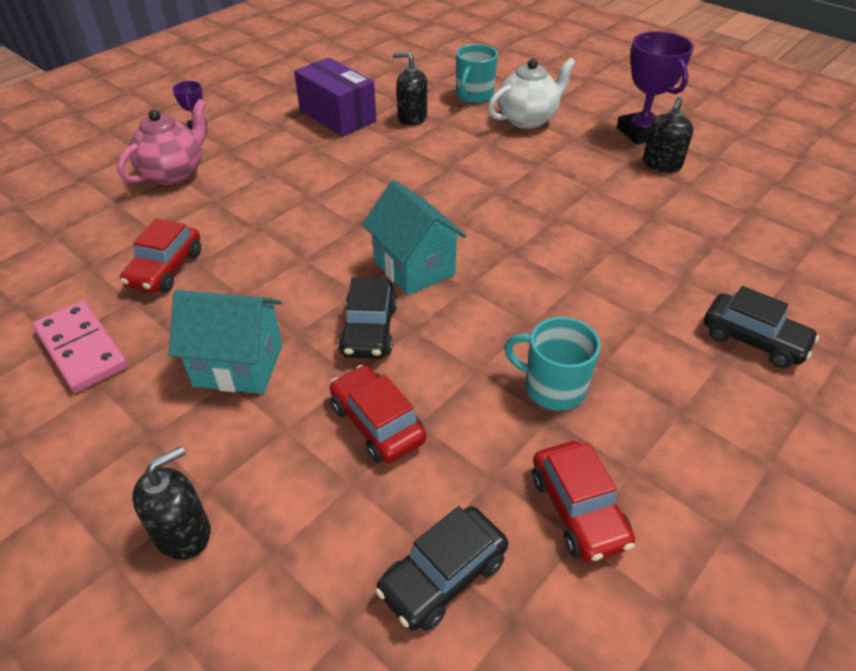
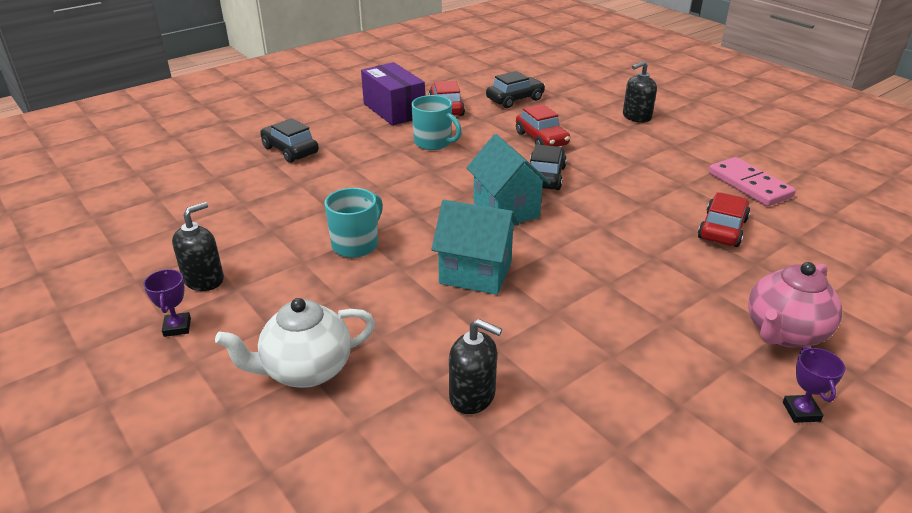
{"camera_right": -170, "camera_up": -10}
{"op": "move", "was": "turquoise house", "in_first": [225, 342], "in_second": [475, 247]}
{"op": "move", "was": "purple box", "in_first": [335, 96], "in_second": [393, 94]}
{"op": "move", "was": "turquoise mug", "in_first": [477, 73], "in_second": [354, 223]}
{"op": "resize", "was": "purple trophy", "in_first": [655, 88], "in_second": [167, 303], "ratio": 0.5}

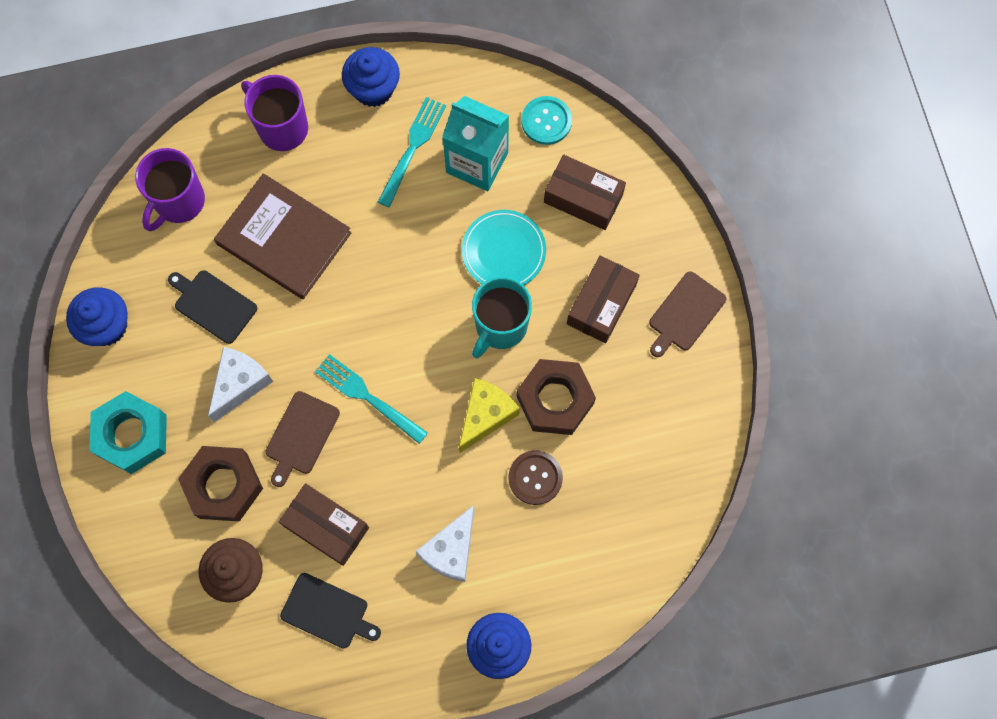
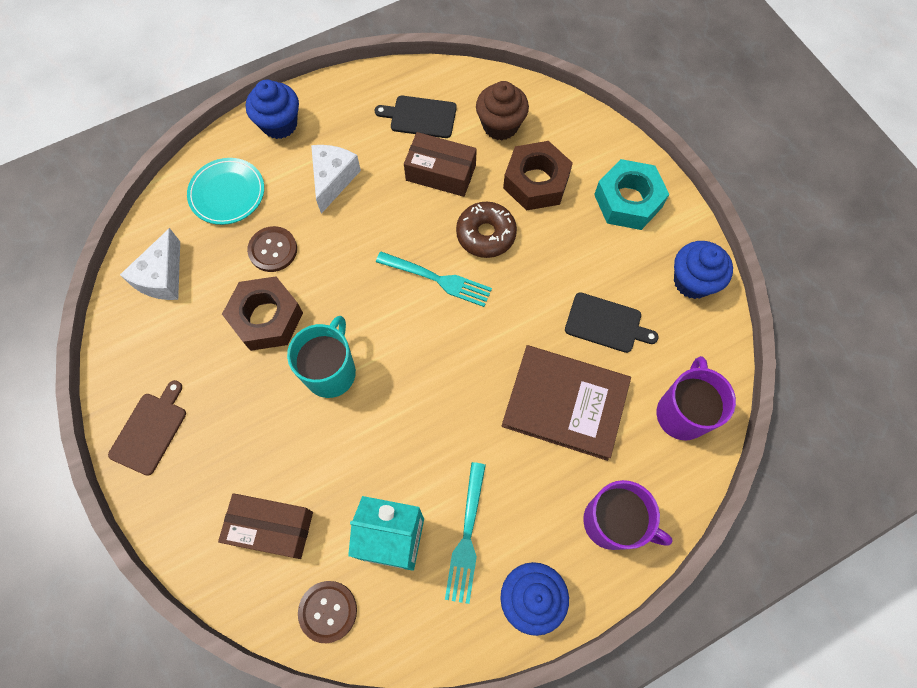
{"camera_right": 165, "camera_up": -5}
{"op": "move", "was": "white cheese", "in_first": [240, 385], "in_second": [150, 264]}
{"op": "replace", "was": "brown cutting board", "now": "brown donut", "in_first": [303, 439], "in_second": [486, 230]}
{"op": "delete", "was": "yellow cheese", "in_first": [489, 415]}
{"op": "move", "was": "turquoise plate", "in_first": [504, 247], "in_second": [225, 191]}
{"op": "recolor", "was": "turquoise button", "now": "brown button", "in_first": [546, 120], "in_second": [327, 612]}
{"op": "delete", "was": "brown box", "in_first": [603, 299]}

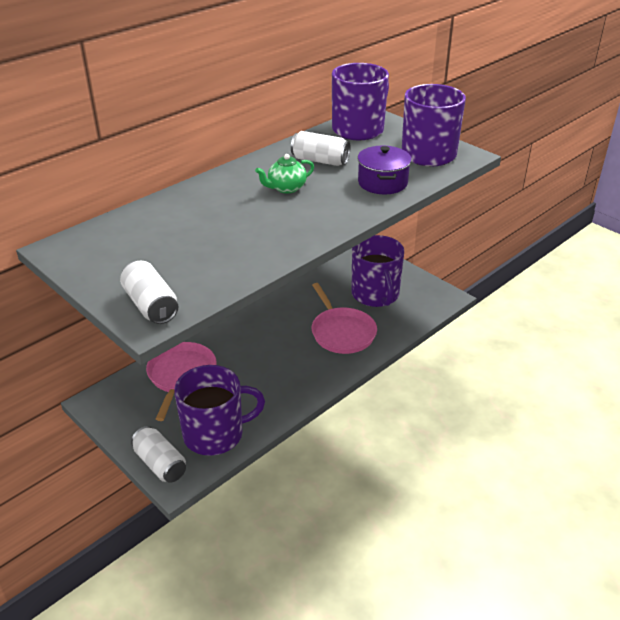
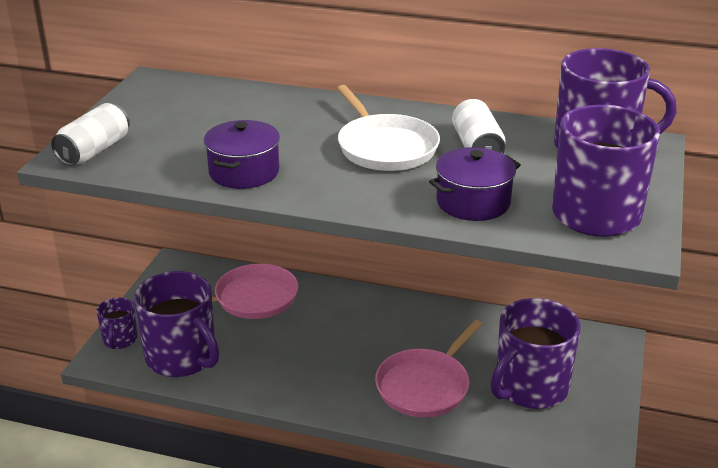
{"camera_right": 60, "camera_up": -5}
{"op": "replace", "was": "white can", "now": "purple mug", "in_first": [158, 454], "in_second": [117, 323]}
{"op": "replace", "was": "green teapot", "now": "white pan", "in_first": [284, 173], "in_second": [388, 128]}
{"op": "insert", "now": "purple pot", "in_second": [242, 154]}

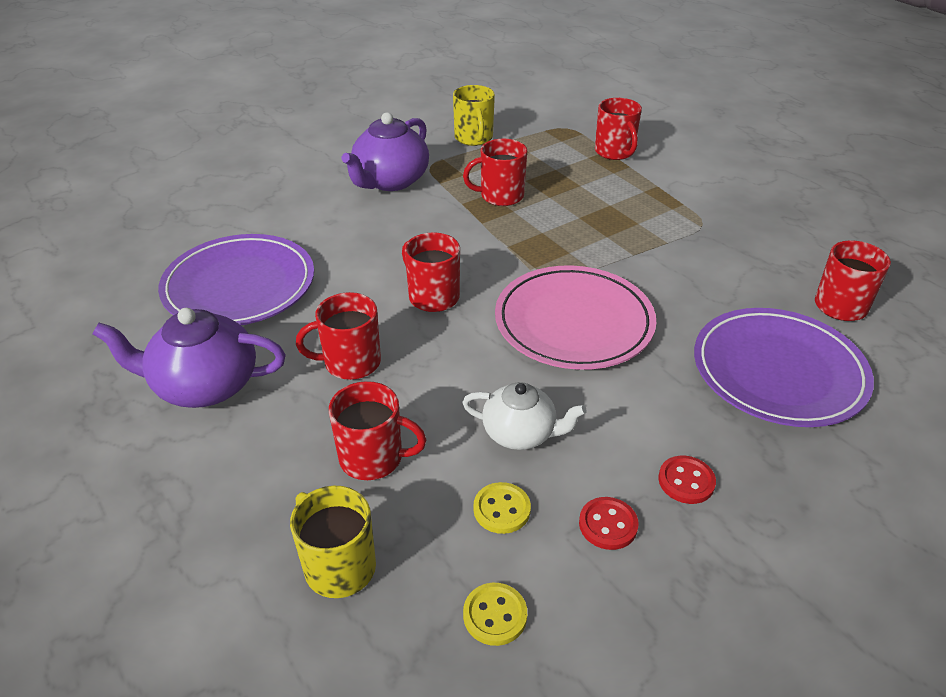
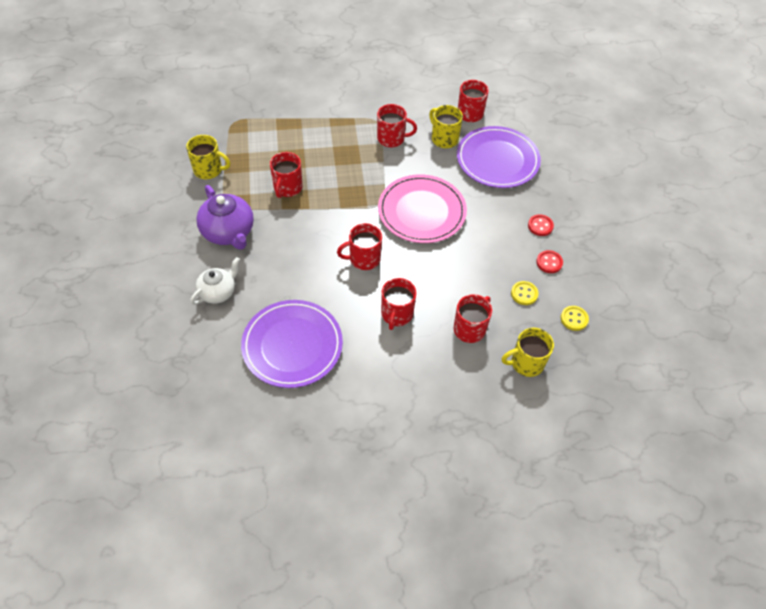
{"camera_right": -65, "camera_up": 15}
{"op": "delete", "was": "purple teapot", "in_first": [189, 358]}
{"op": "move", "was": "white teapot", "in_first": [524, 416], "in_second": [215, 281]}
{"op": "move", "was": "red mug", "in_first": [618, 129], "in_second": [397, 125]}
{"op": "insert", "now": "yellow mug", "in_second": [446, 126]}

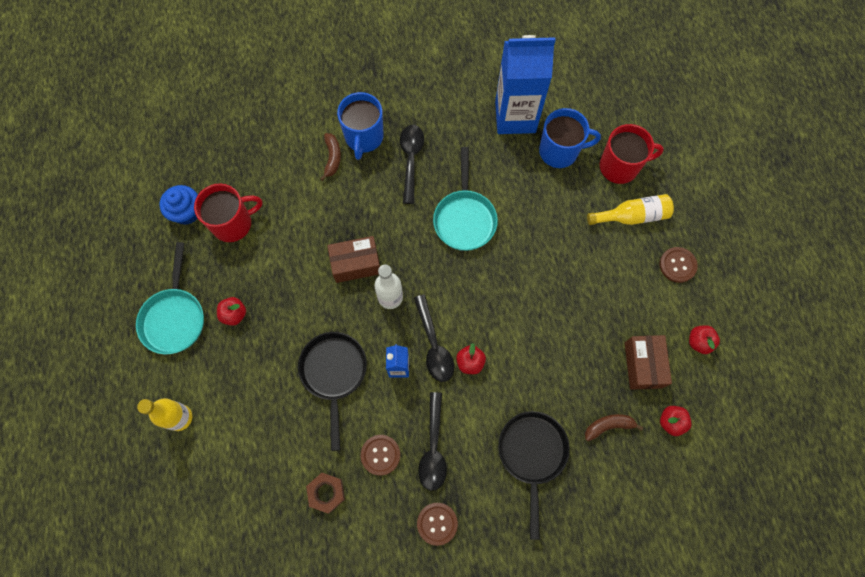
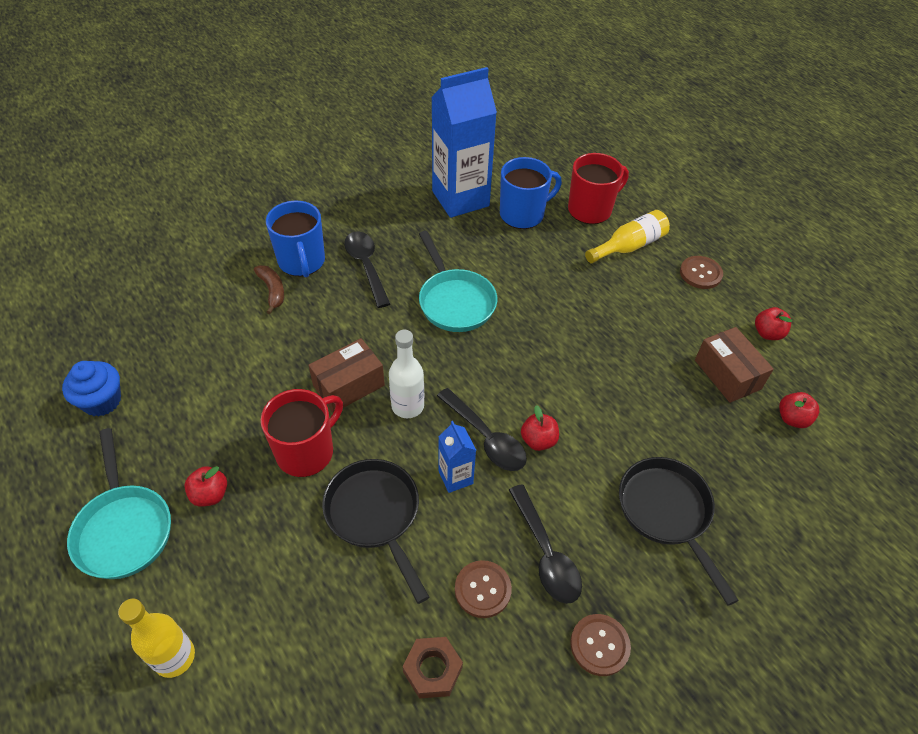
{"camera_right": -25, "camera_up": -20}
{"op": "move", "was": "red mug", "in_first": [228, 212], "in_second": [301, 433]}
{"op": "delete", "was": "brown banana", "in_first": [614, 427]}

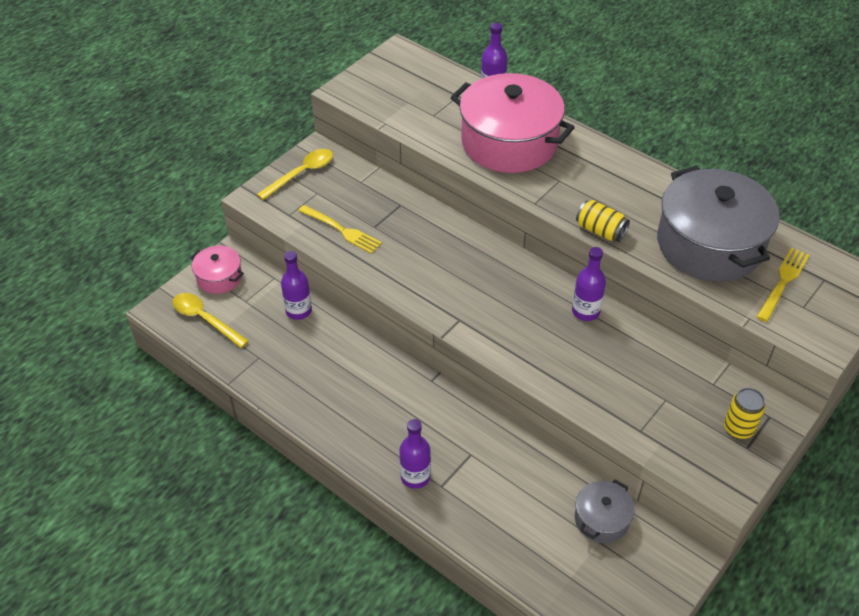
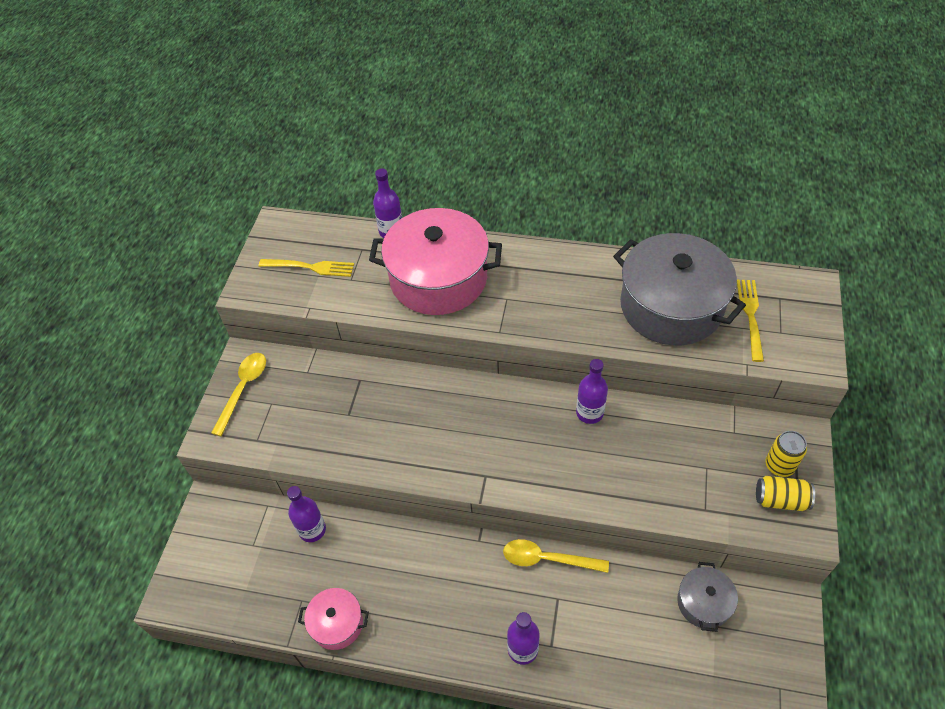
{"camera_right": -25, "camera_up": 5}
{"op": "move", "was": "yellow spoon", "in_first": [210, 320], "in_second": [556, 556]}
{"op": "move", "was": "pink pot", "in_first": [217, 270], "in_second": [333, 619]}
{"op": "move", "was": "yellow fork", "in_first": [340, 229], "in_second": [306, 268]}
{"op": "move", "was": "yellow can", "in_first": [603, 221], "in_second": [785, 493]}

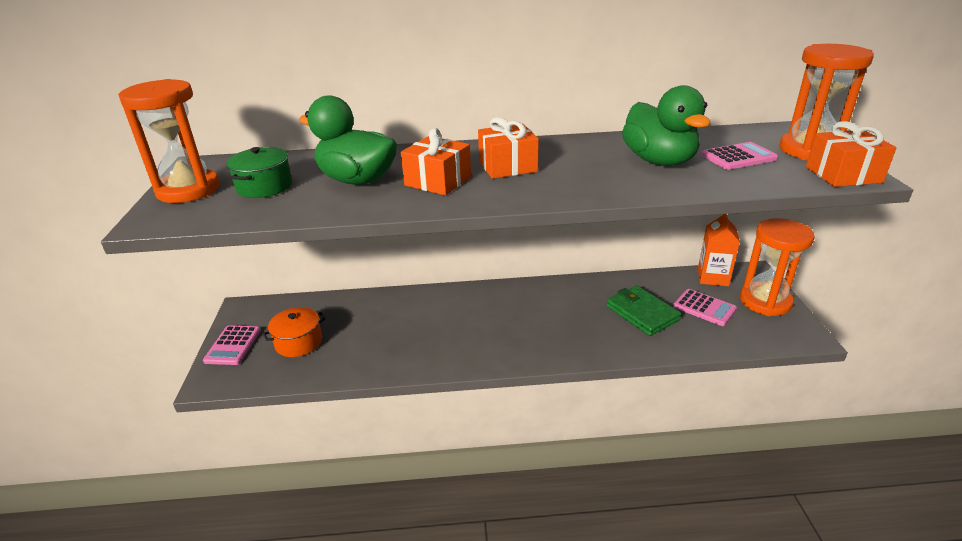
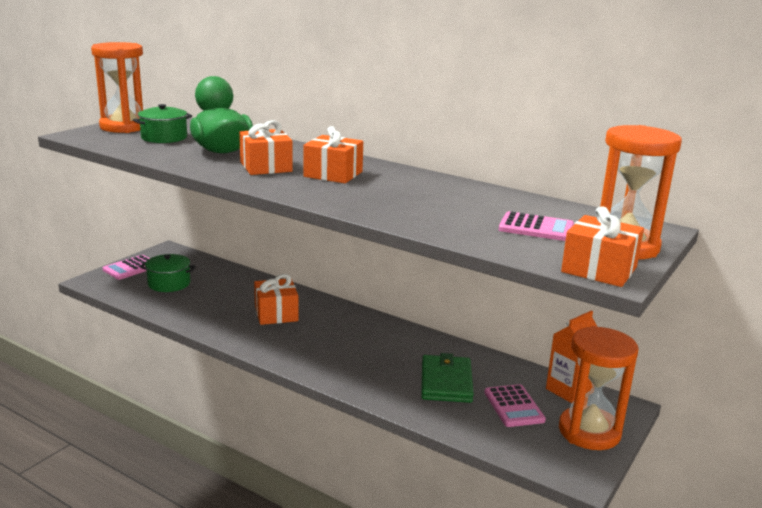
{"camera_right": 35, "camera_up": -10}
{"op": "recolor", "was": "orange pot", "now": "green pot", "in_first": [294, 332], "in_second": [168, 273]}
{"op": "delete", "was": "green duck", "in_first": [666, 125]}
{"op": "insert", "now": "orange gift", "in_second": [276, 299]}

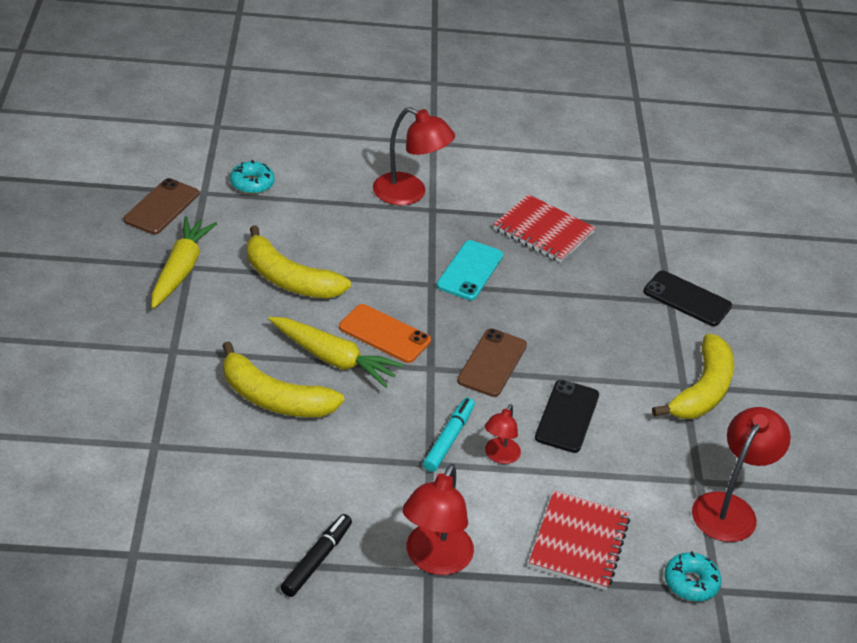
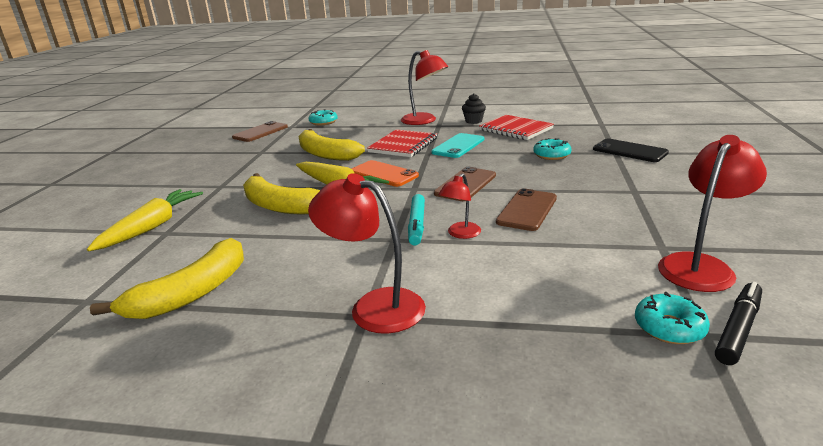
{"camera_right": 15, "camera_up": -15}
{"op": "move", "was": "yellow carrot", "in_first": [184, 262], "in_second": [145, 220]}
{"op": "move", "was": "black marker", "in_first": [316, 555], "in_second": [738, 323]}
{"op": "rotate", "was": "red lamp", "in_first": [438, 519], "in_second": [367, 253], "clockwise": 90}
{"op": "rotate", "was": "turquoise marker", "in_first": [449, 434], "in_second": [416, 219], "clockwise": 150}
{"op": "move", "was": "red notebook", "in_first": [579, 540], "in_second": [402, 143]}
{"op": "recolor", "was": "black phone", "now": "brown phone", "in_first": [567, 416], "in_second": [526, 209]}
{"op": "move", "was": "yellow banana", "in_first": [693, 376], "in_second": [167, 278]}
{"op": "insert", "now": "black cupcake", "in_second": [474, 108]}
{"op": "insert", "now": "turquoise donut", "in_second": [552, 149]}

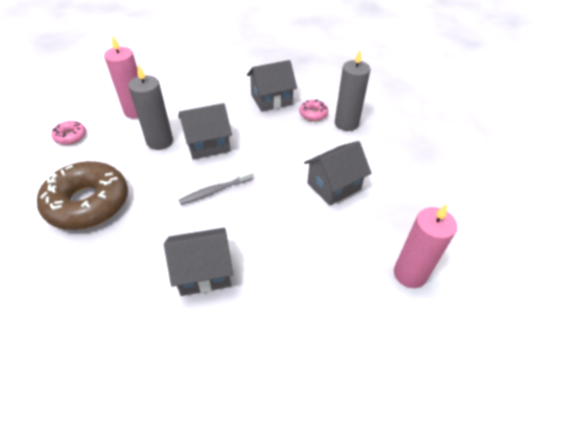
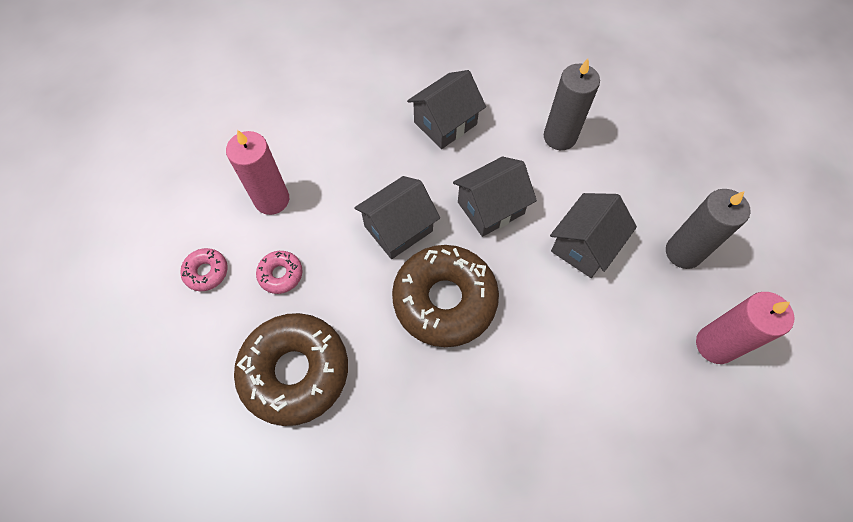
{"camera_right": -15, "camera_up": 15}
{"op": "move", "was": "grey candle", "in_first": [150, 107], "in_second": [708, 229]}
{"op": "move", "was": "grey house", "in_first": [198, 262], "in_second": [495, 197]}
{"op": "replace", "was": "grey toothbrush", "now": "brown donut", "in_first": [216, 187], "in_second": [445, 296]}
{"op": "move", "was": "pink donut", "in_first": [313, 110], "in_second": [279, 272]}

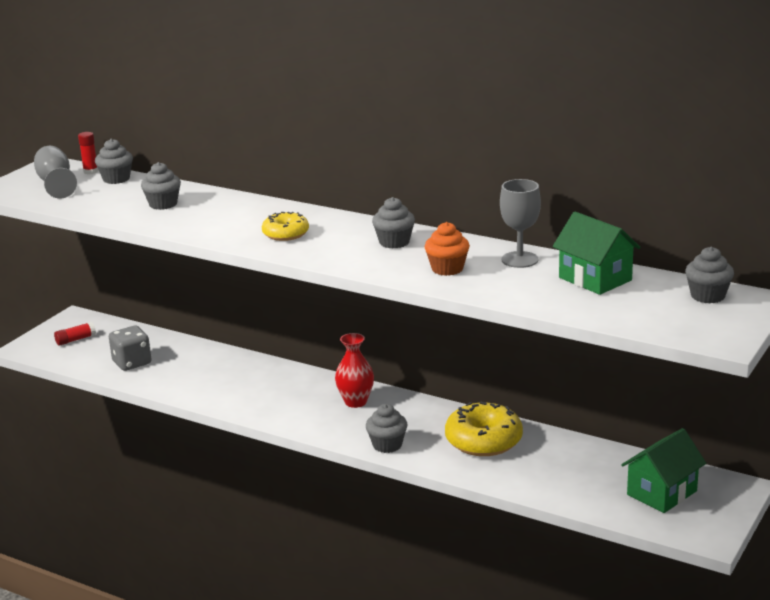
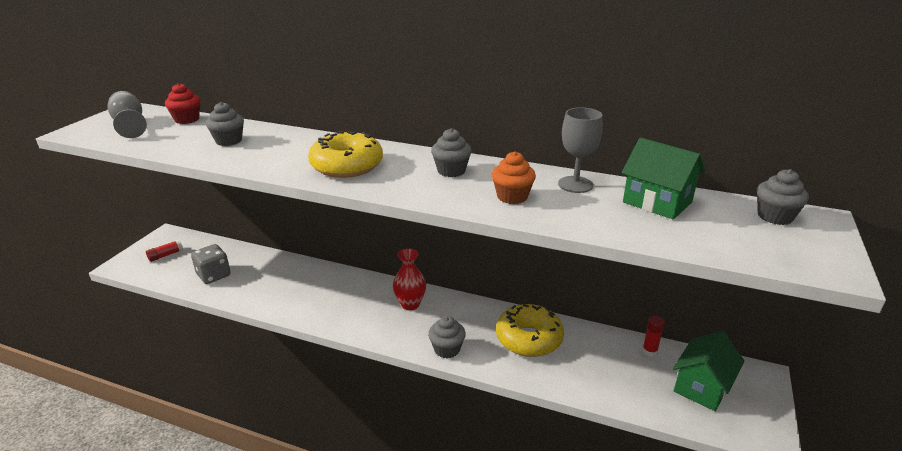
{"camera_right": -10, "camera_up": 5}
{"op": "move", "was": "red glue stick", "in_first": [88, 153], "in_second": [653, 336]}
{"op": "recolor", "was": "grey cupcake", "now": "red cupcake", "in_first": [114, 161], "in_second": [183, 103]}
{"op": "resize", "was": "yellow donut", "in_first": [285, 226], "in_second": [345, 154], "ratio": 1.66}

